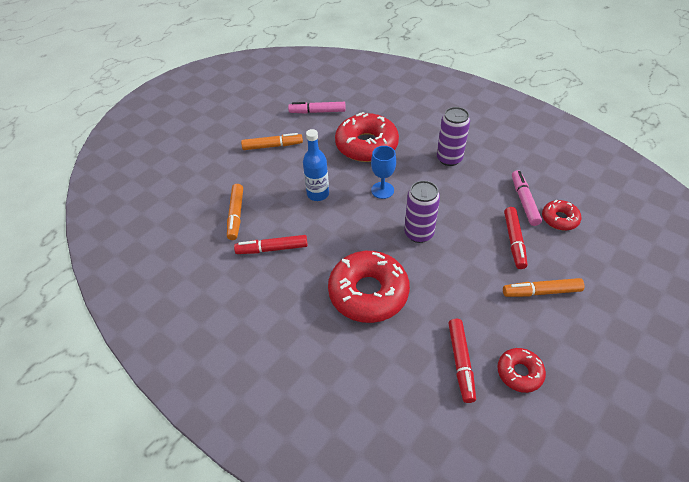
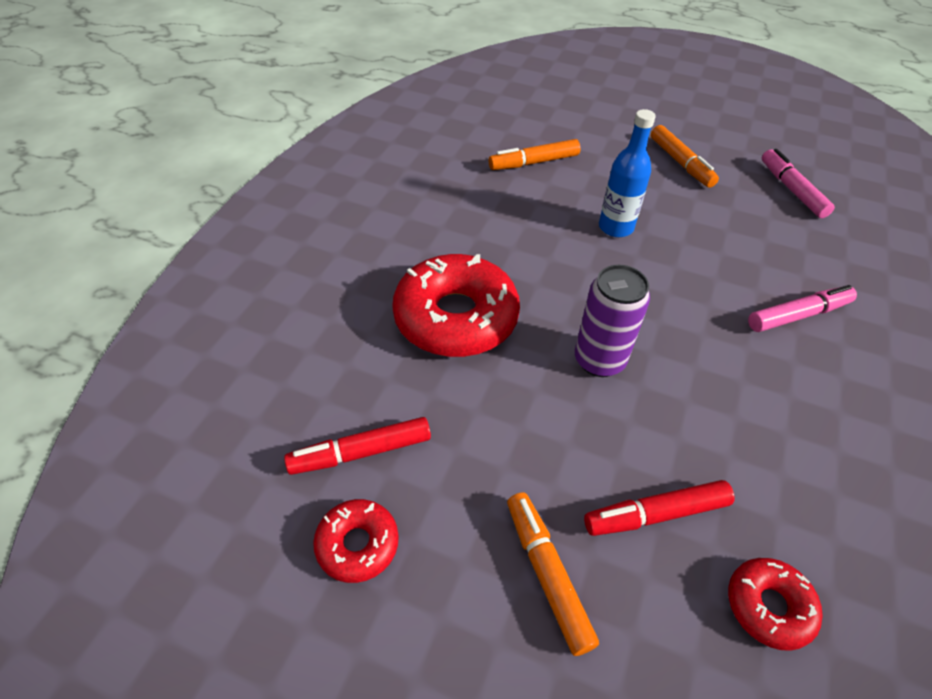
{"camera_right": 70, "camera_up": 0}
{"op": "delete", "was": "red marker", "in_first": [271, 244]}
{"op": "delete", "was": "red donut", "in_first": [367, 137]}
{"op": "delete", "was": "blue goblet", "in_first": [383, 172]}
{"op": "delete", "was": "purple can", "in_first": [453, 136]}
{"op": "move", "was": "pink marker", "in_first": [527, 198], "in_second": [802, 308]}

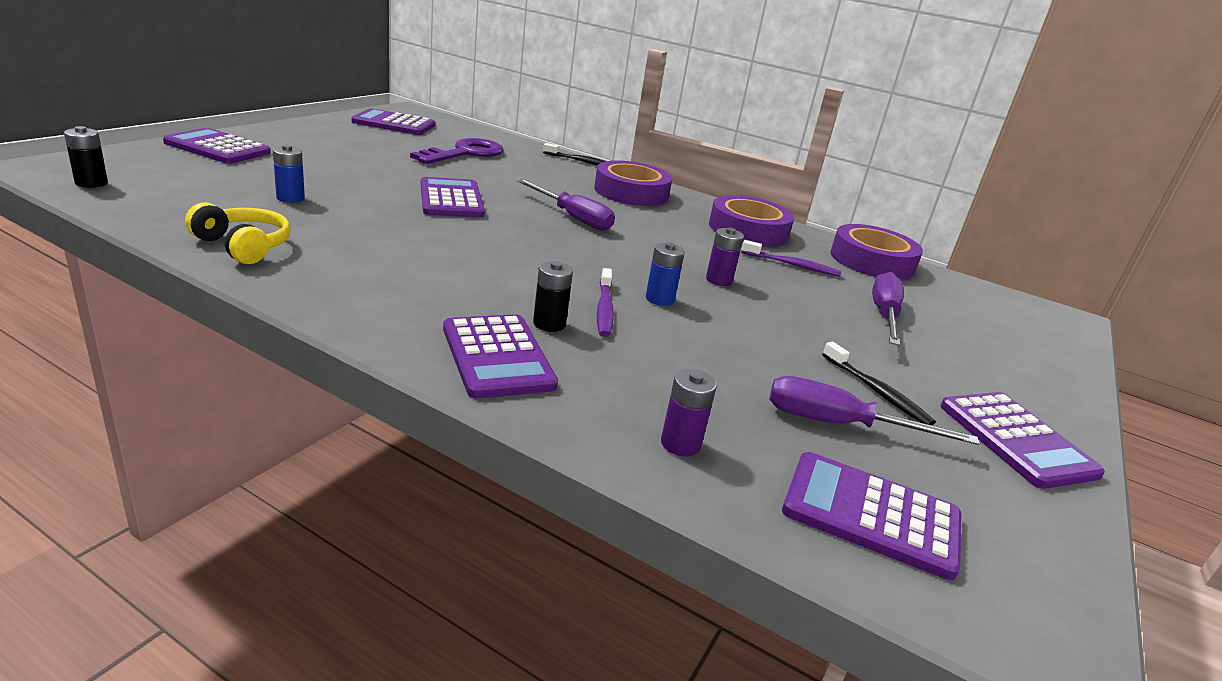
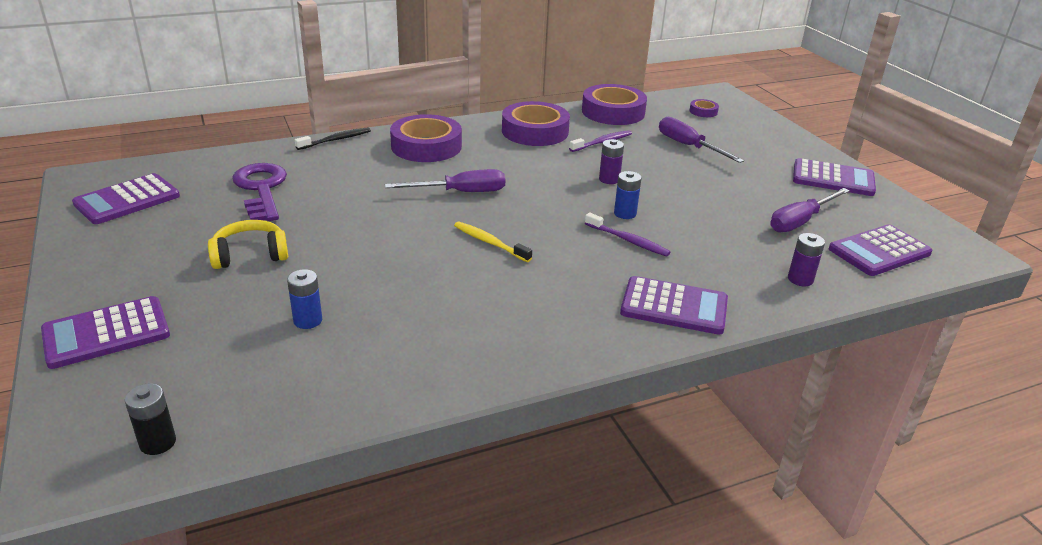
{"camera_right": -50, "camera_up": 5}
{"op": "move", "was": "yellow headphones", "in_first": [238, 233], "in_second": [248, 244]}
{"op": "delete", "was": "purple calculator", "in_first": [453, 197]}
{"op": "delete", "was": "black battery", "in_first": [553, 296]}
{"op": "delete", "was": "black toothbrush", "in_first": [879, 383]}
{"op": "insert", "now": "yellow toothbrush", "in_second": [493, 242]}
{"op": "insert", "now": "purple tape", "in_second": [704, 108]}

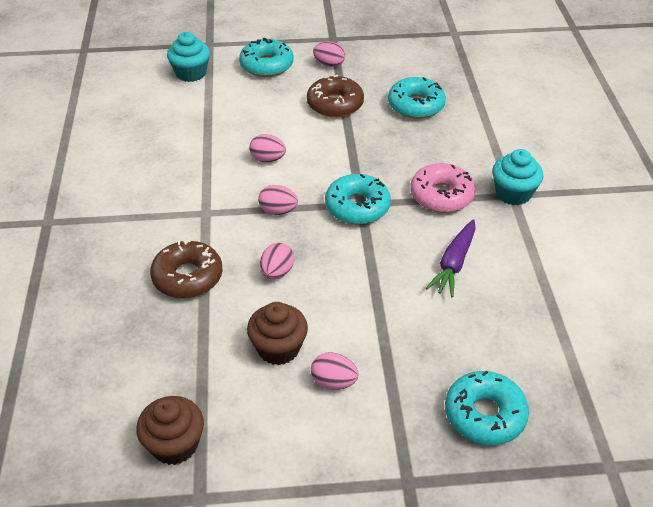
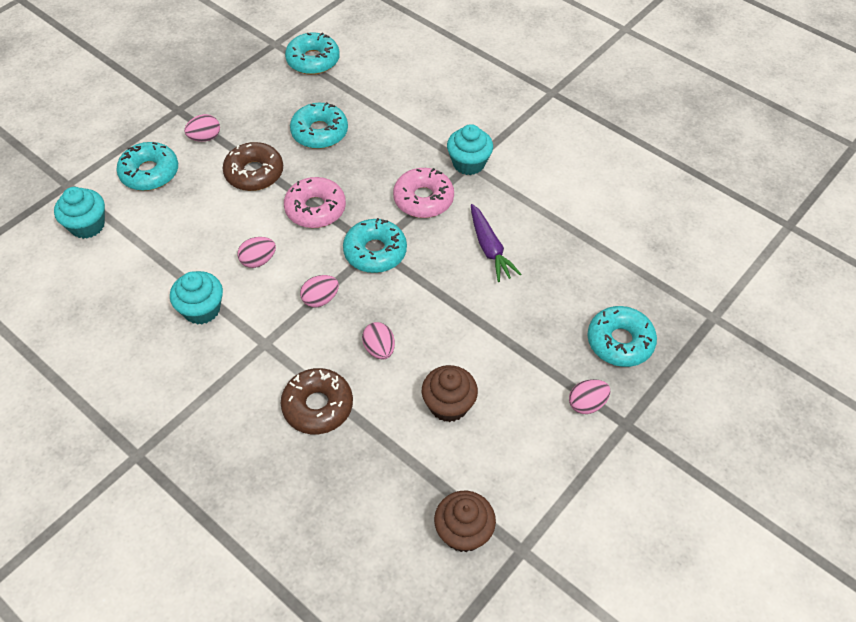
{"camera_right": -45, "camera_up": 10}
{"op": "move", "was": "pink egg", "in_first": [335, 371], "in_second": [589, 396]}
{"op": "insert", "now": "turquoise cupcake", "in_second": [196, 298]}
{"op": "insert", "now": "pink donut", "in_second": [315, 202]}
{"op": "insert", "now": "turquoise donut", "in_second": [312, 54]}

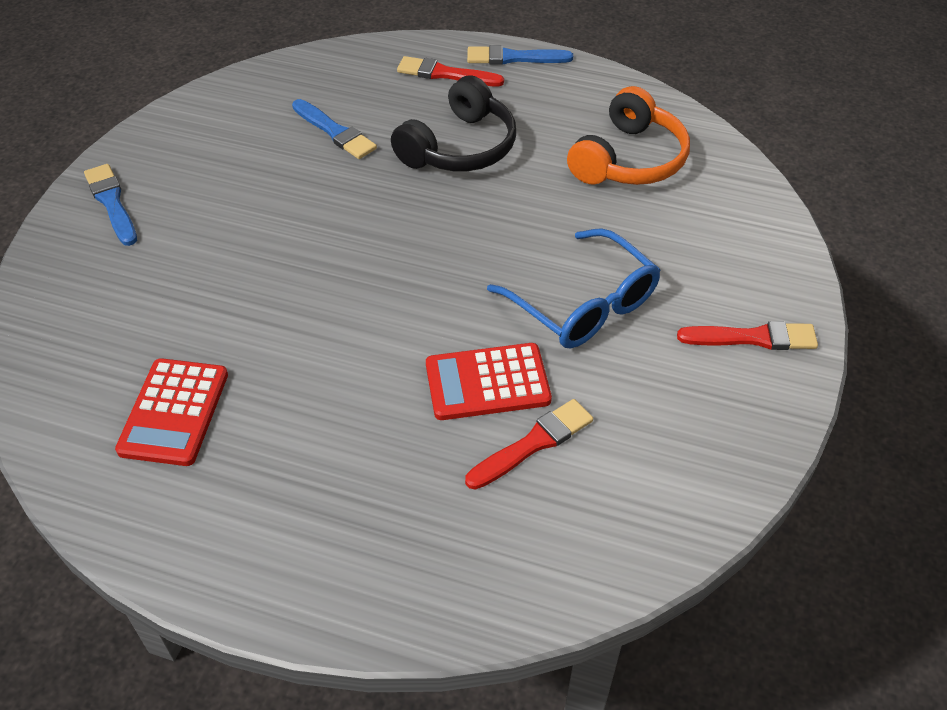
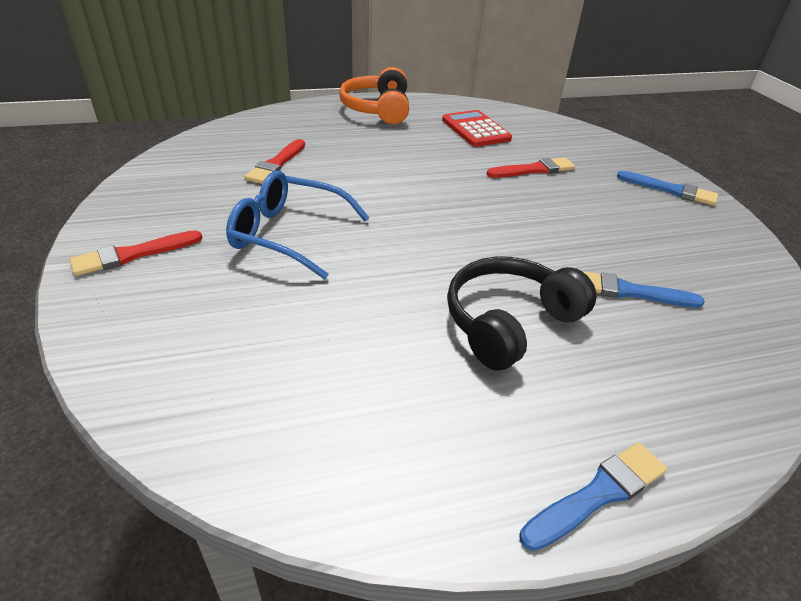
{"camera_right": 145, "camera_up": -10}
{"op": "rotate", "was": "black headphones", "in_first": [453, 123], "in_second": [522, 314], "clockwise": 45}
{"op": "move", "was": "red brush", "in_first": [450, 71], "in_second": [531, 167]}
{"op": "delete", "was": "red calculator", "in_first": [489, 381]}
{"op": "move", "was": "orange headphones", "in_first": [628, 135], "in_second": [374, 95]}

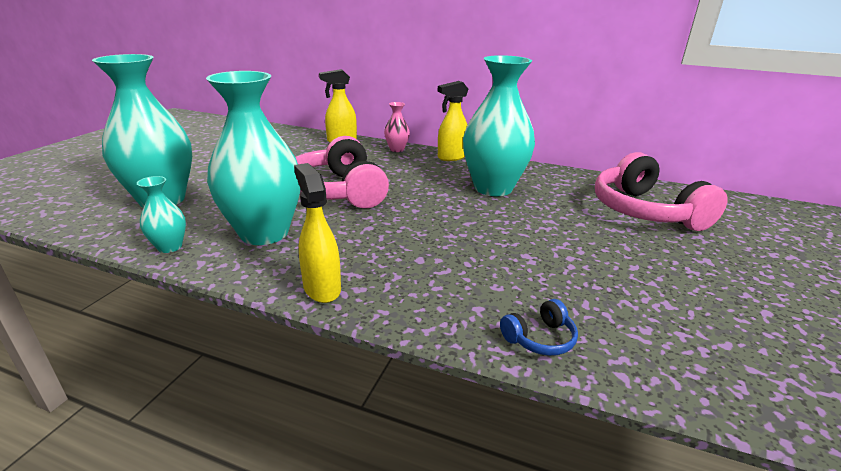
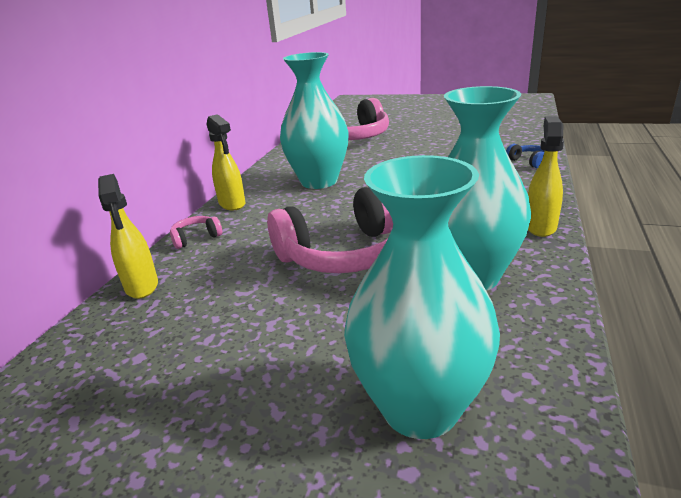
{"camera_right": -90, "camera_up": 0}
{"op": "delete", "was": "turquoise vase", "in_first": [161, 214]}
{"op": "rotate", "was": "yellow spray bottle", "in_first": [317, 233], "in_second": [546, 176], "clockwise": 135}
{"op": "replace", "was": "pink vase", "now": "pink headphones", "in_first": [397, 127], "in_second": [196, 232]}

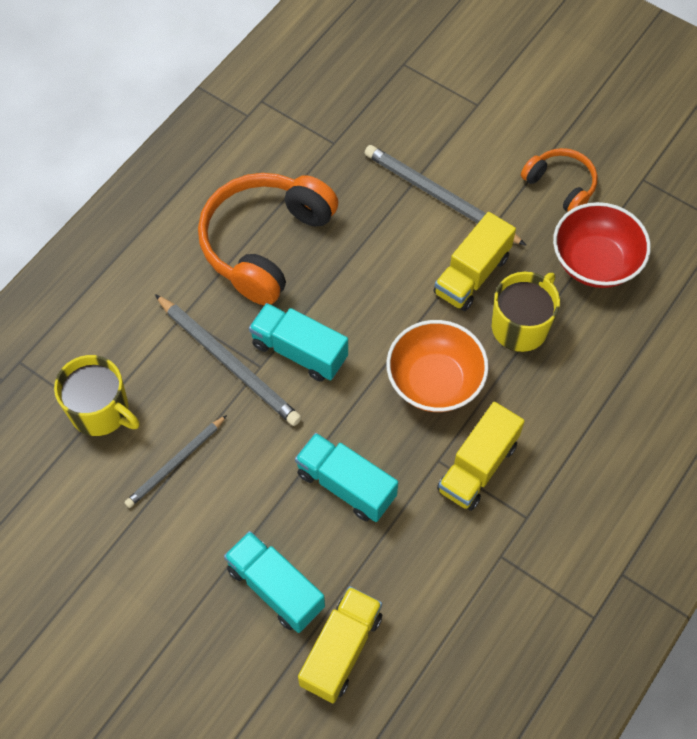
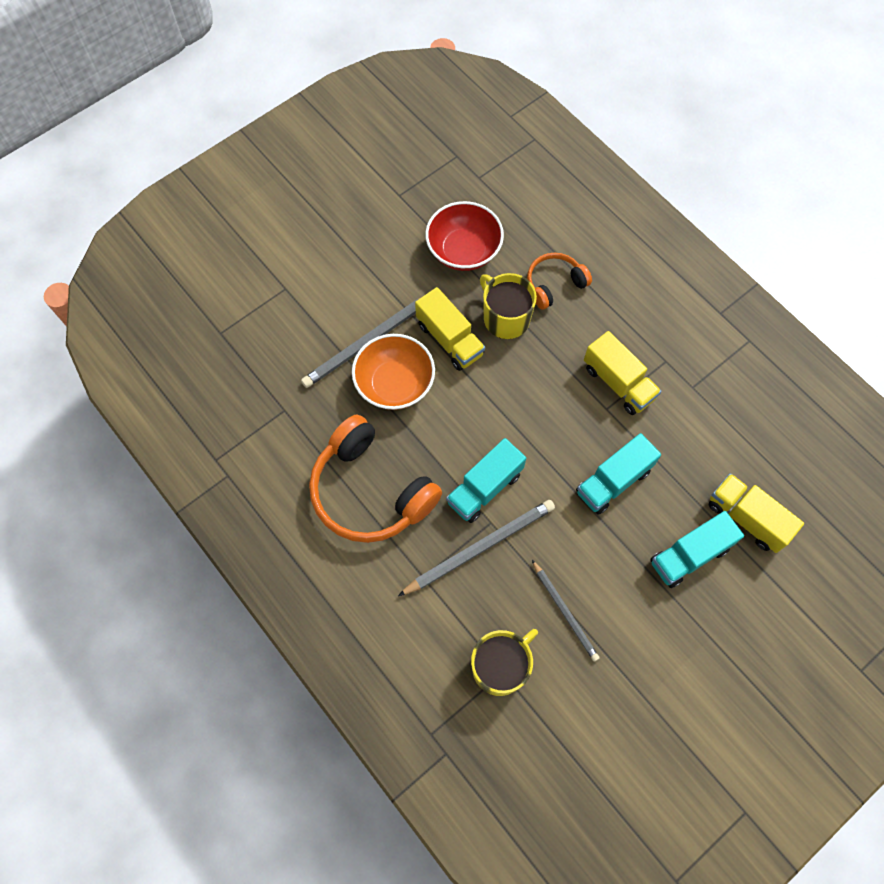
{"camera_right": -75, "camera_up": 5}
{"op": "move", "was": "orange bowl", "in_first": [437, 366], "in_second": [393, 372]}
{"op": "move", "was": "orange headphones", "in_first": [559, 180], "in_second": [559, 281]}

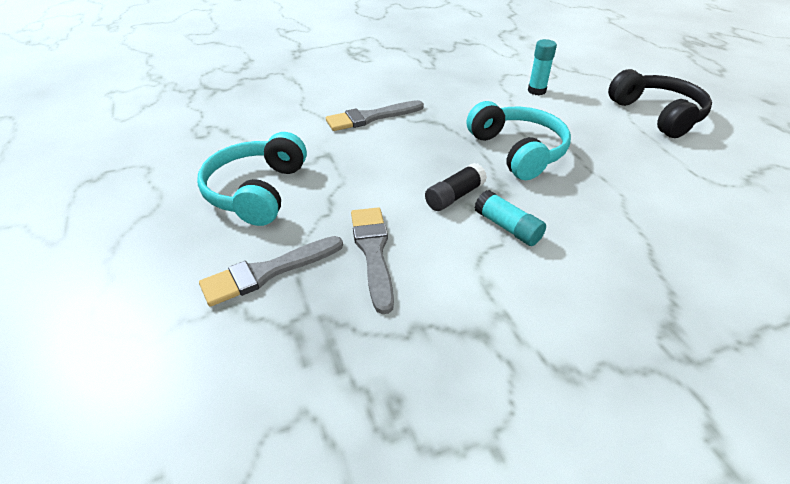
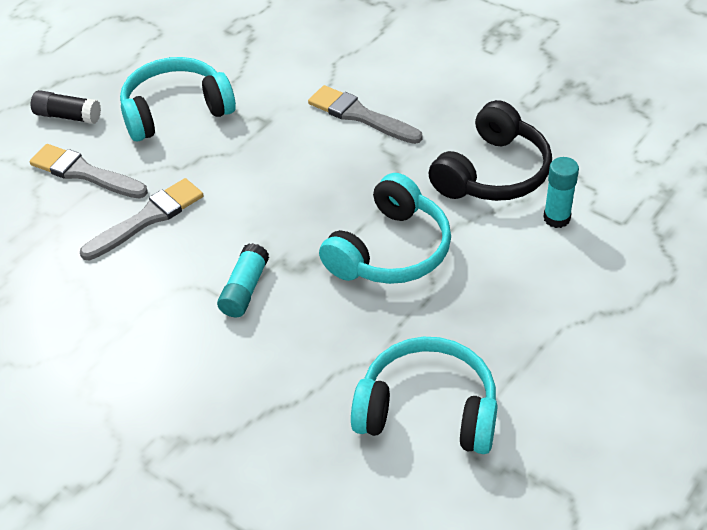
{"camera_right": 60, "camera_up": 5}
{"op": "move", "was": "black glue stick", "in_first": [456, 187], "in_second": [66, 107]}
{"op": "move", "was": "black headphones", "in_first": [660, 103], "in_second": [490, 150]}
{"op": "insert", "now": "turquoise headphones", "in_second": [424, 395]}

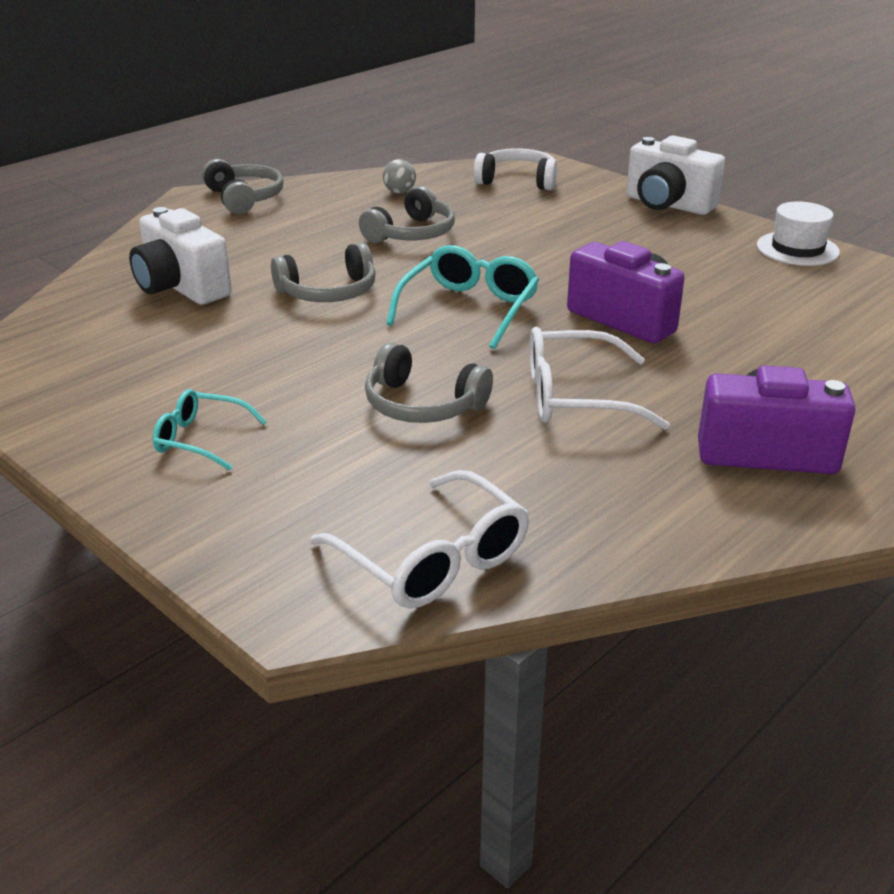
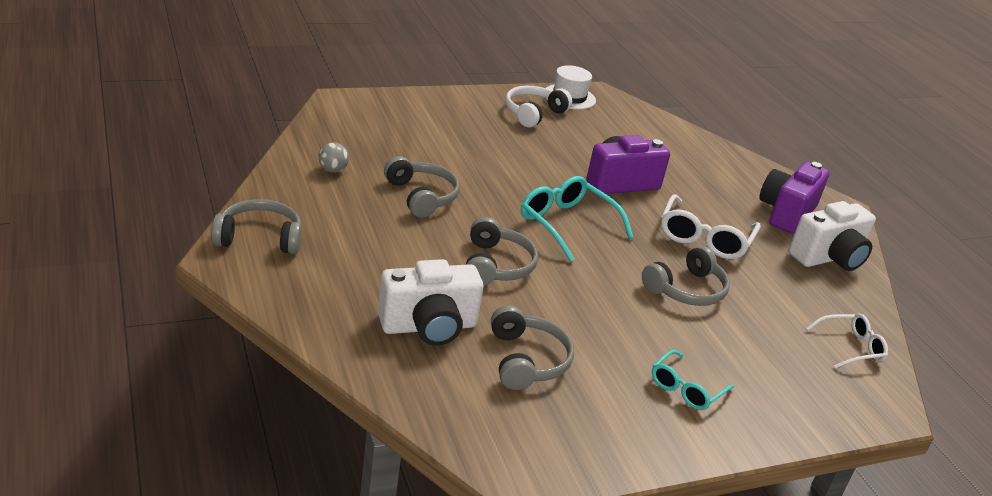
{"camera_right": -70, "camera_up": 0}
{"op": "resize", "was": "white glasses", "in_first": [420, 539], "in_second": [847, 341], "ratio": 0.62}
{"op": "move", "was": "white headphones", "in_first": [515, 169], "in_second": [538, 106]}
{"op": "move", "was": "white camera", "in_first": [675, 175], "in_second": [832, 236]}
{"op": "insert", "now": "grey headphones", "in_second": [532, 347]}

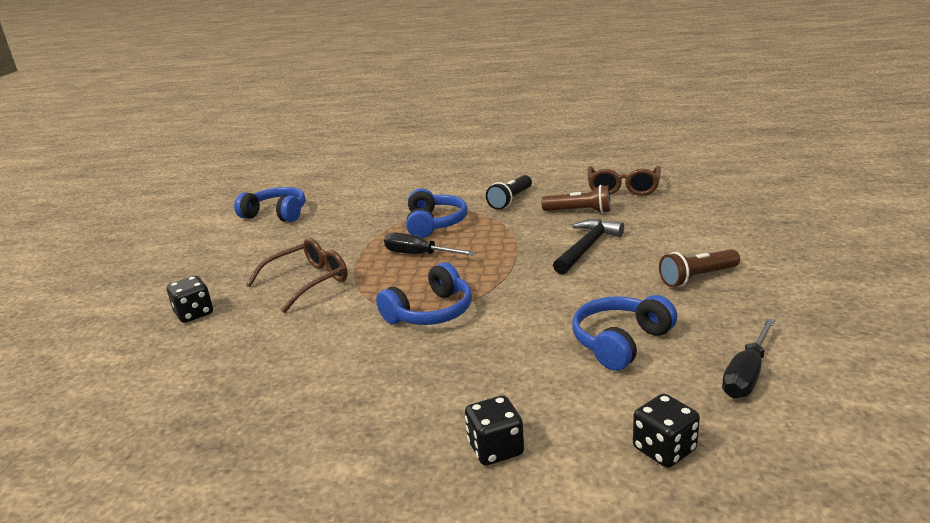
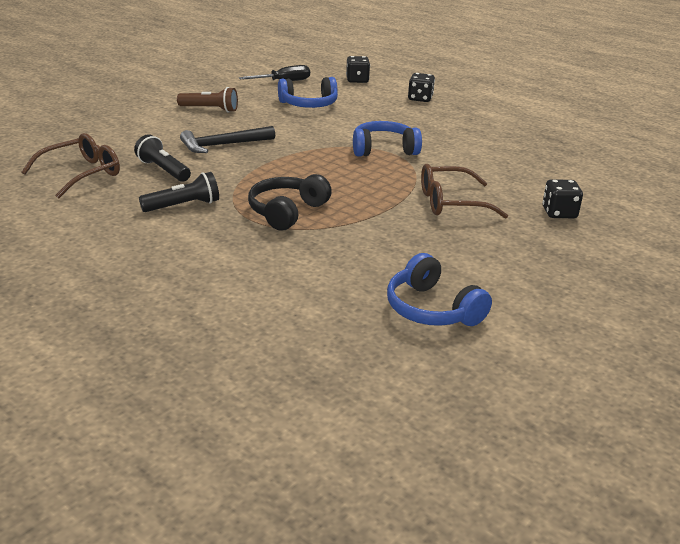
{"camera_right": -150, "camera_up": 5}
{"op": "delete", "was": "black screwdriver", "in_first": [430, 244]}
{"op": "recolor", "was": "blue headphones", "now": "black headphones", "in_first": [437, 213], "in_second": [290, 202]}
{"op": "recolor", "was": "brown flashlight", "now": "black flashlight", "in_first": [576, 199], "in_second": [162, 158]}

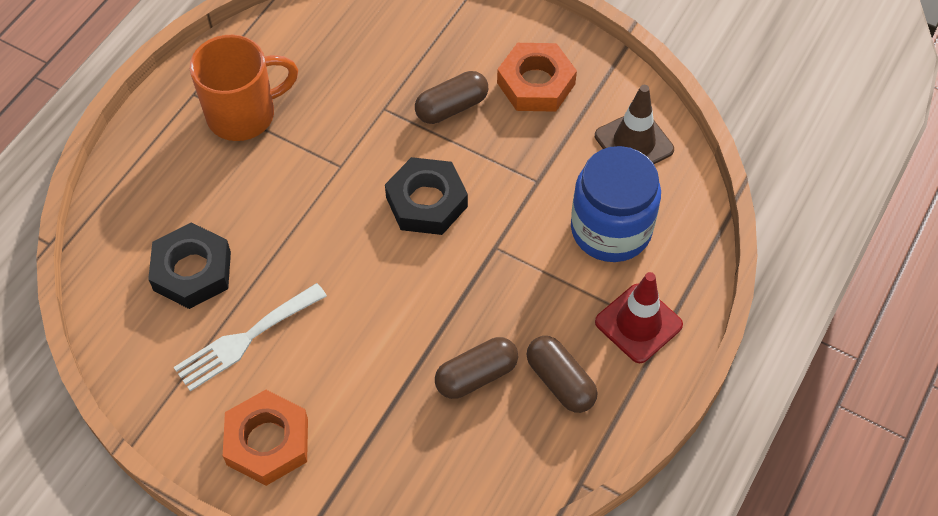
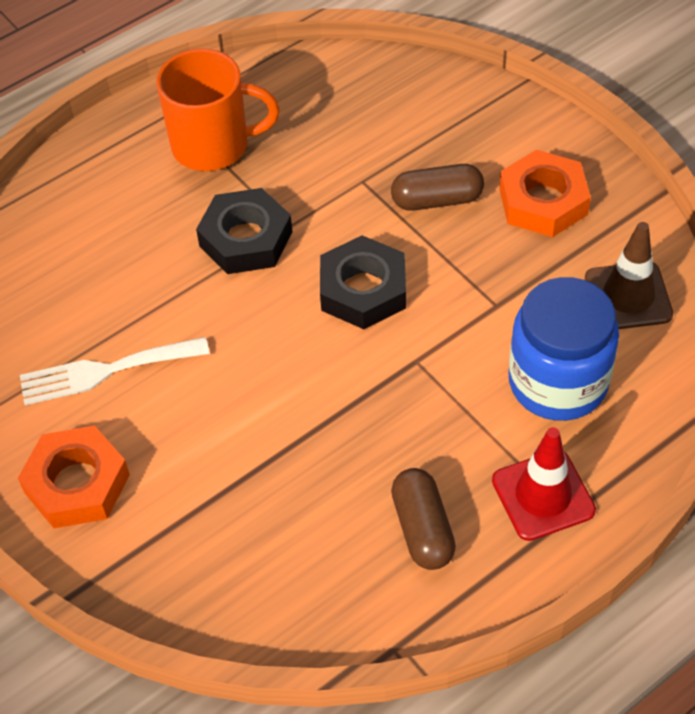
{"camera_right": 25, "camera_up": -5}
{"op": "move", "was": "black nut", "in_first": [189, 265], "in_second": [244, 231]}
{"op": "delete", "was": "brown capsule", "in_first": [476, 368]}

